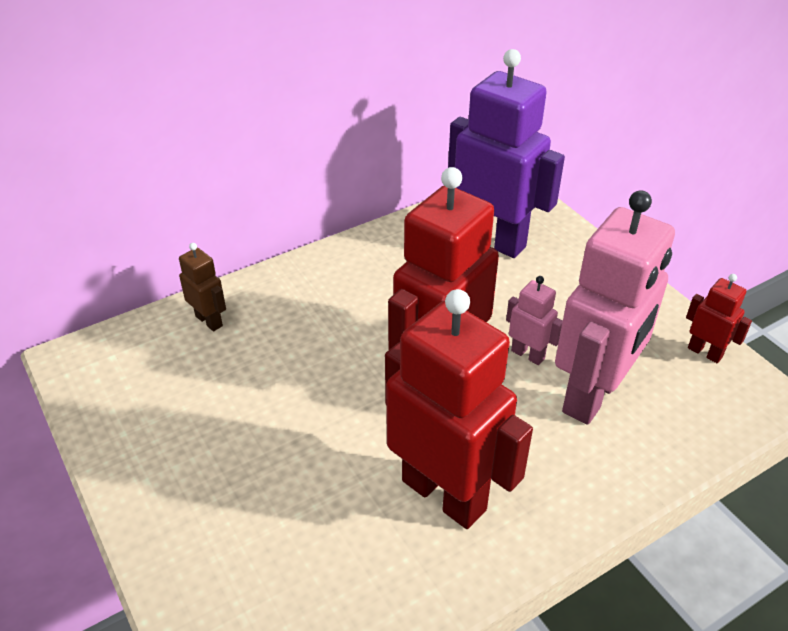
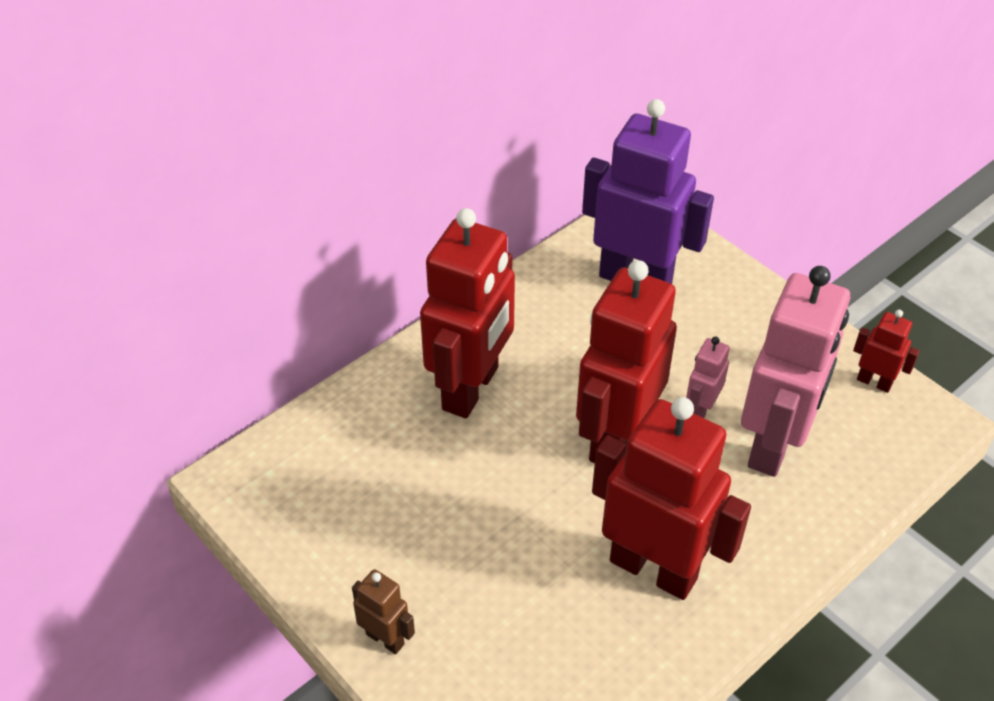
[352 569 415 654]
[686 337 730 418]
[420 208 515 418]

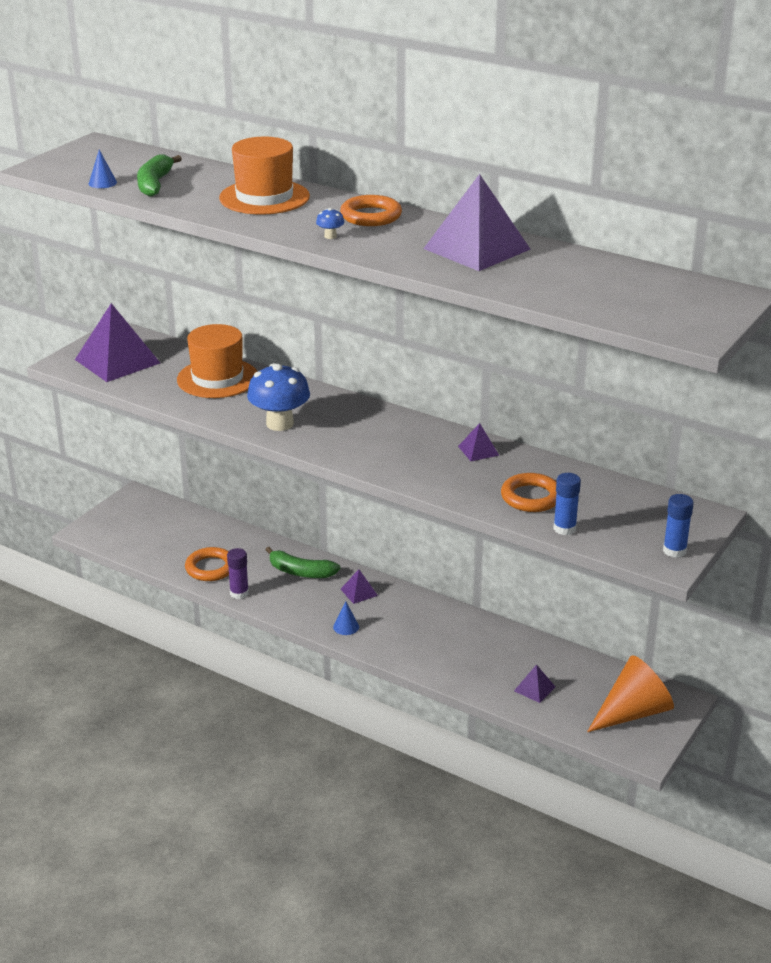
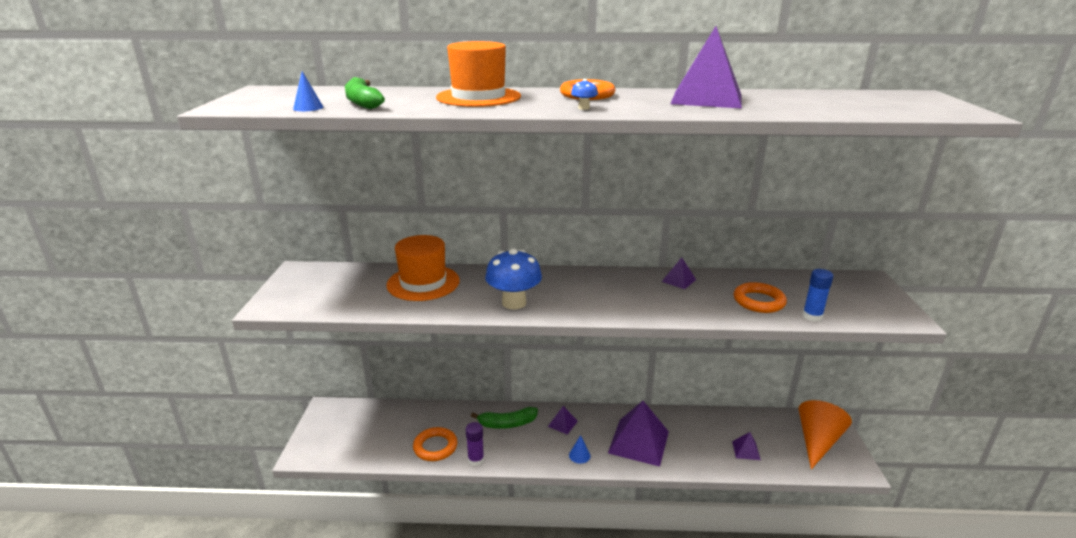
[608 401 669 467]
[663 494 694 558] (first image)

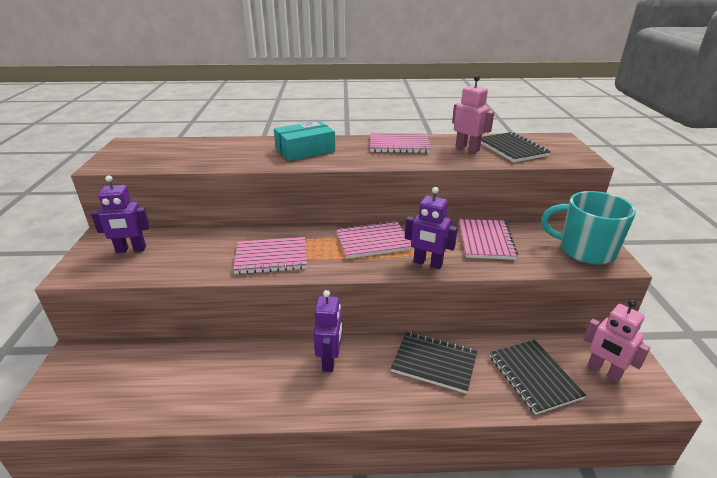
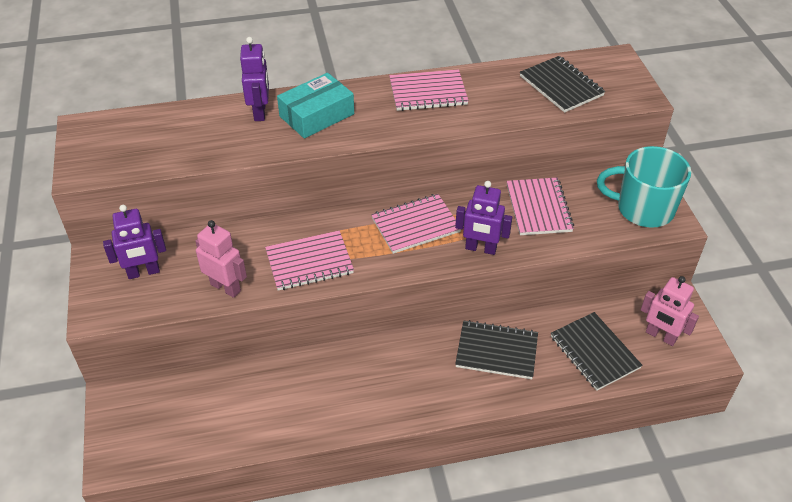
[195 220 247 298]
[240 37 269 121]

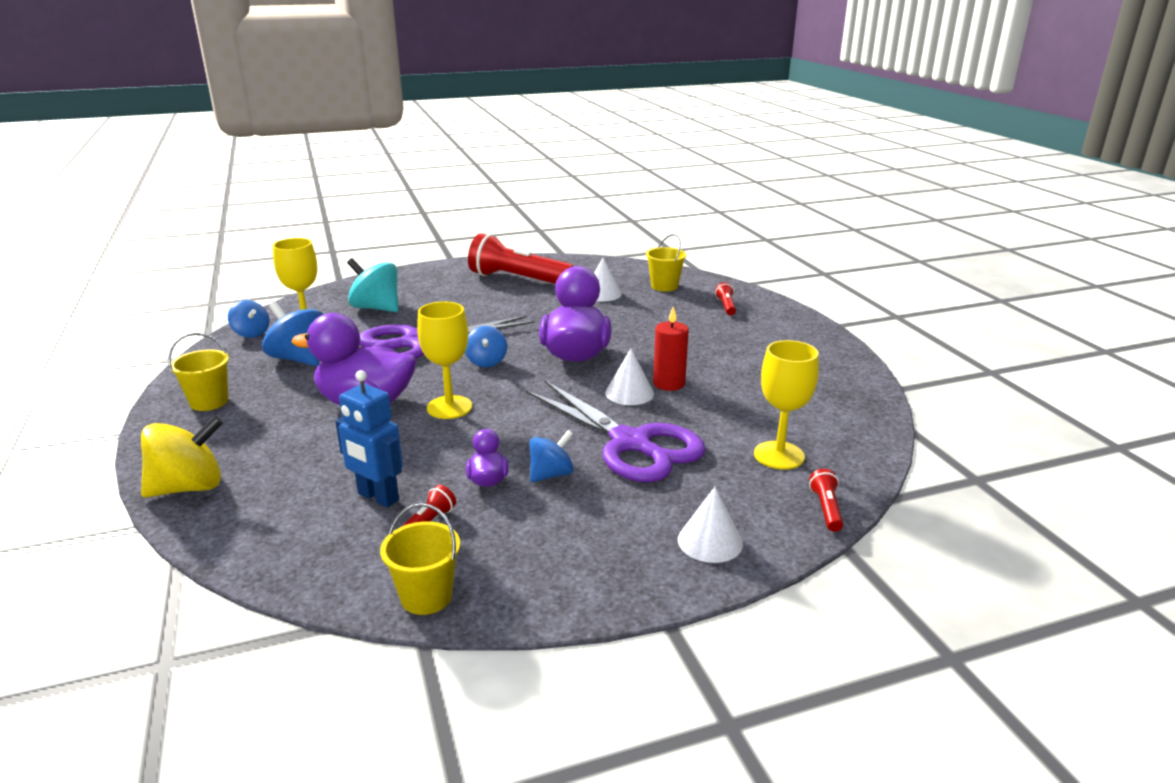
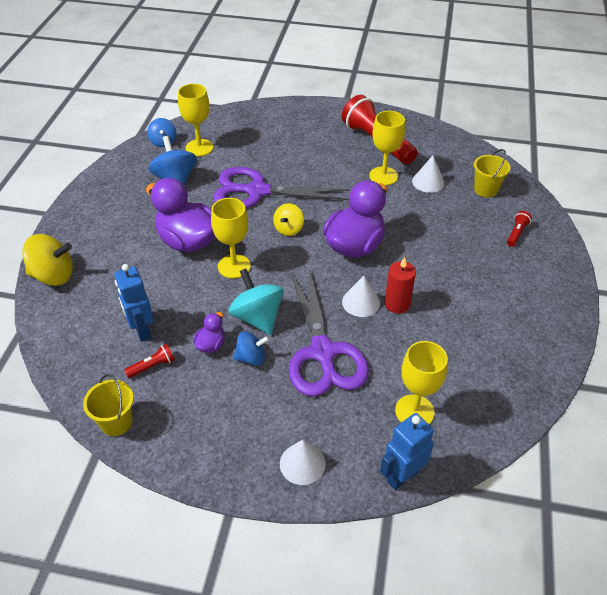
[229 269 284 335]
[273 203 304 236]
[168 333 229 411] (first image)
[380 413 434 490]
[369 111 405 185]

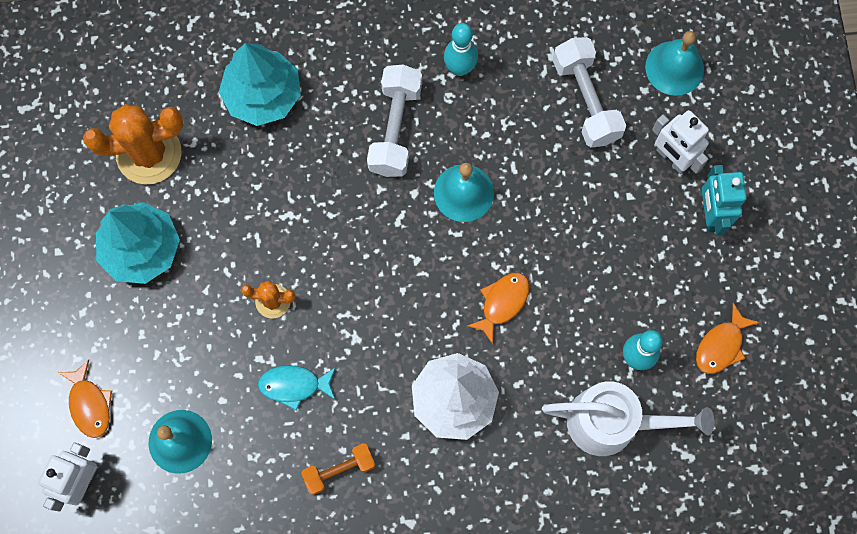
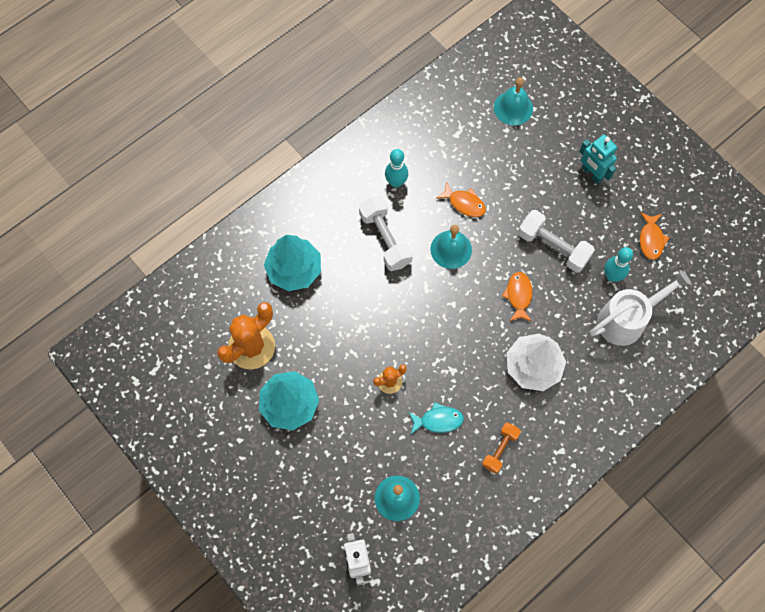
[518 210 595 273]
[652 110 709 174] (first image)
[436 181 486 217]
[408 402 464 434]

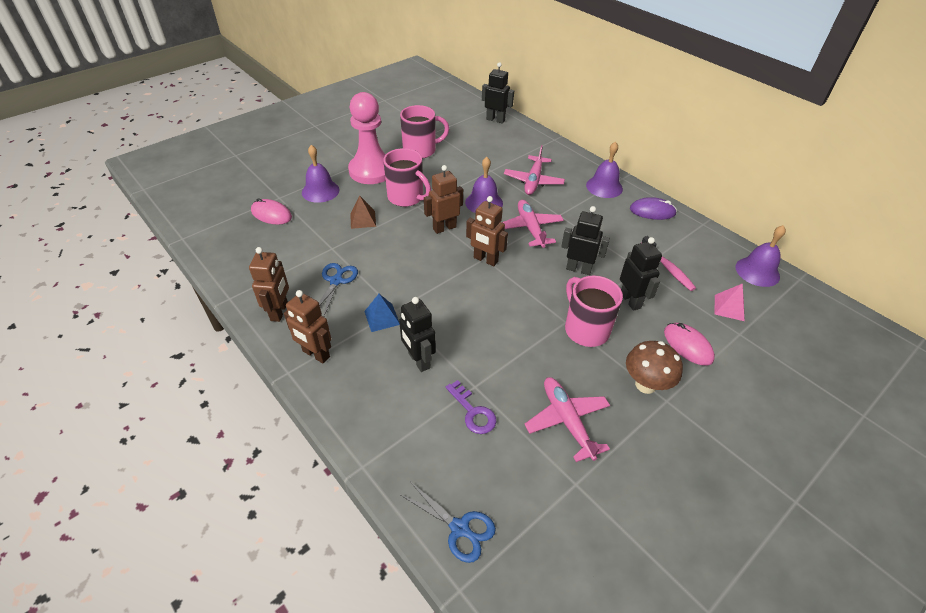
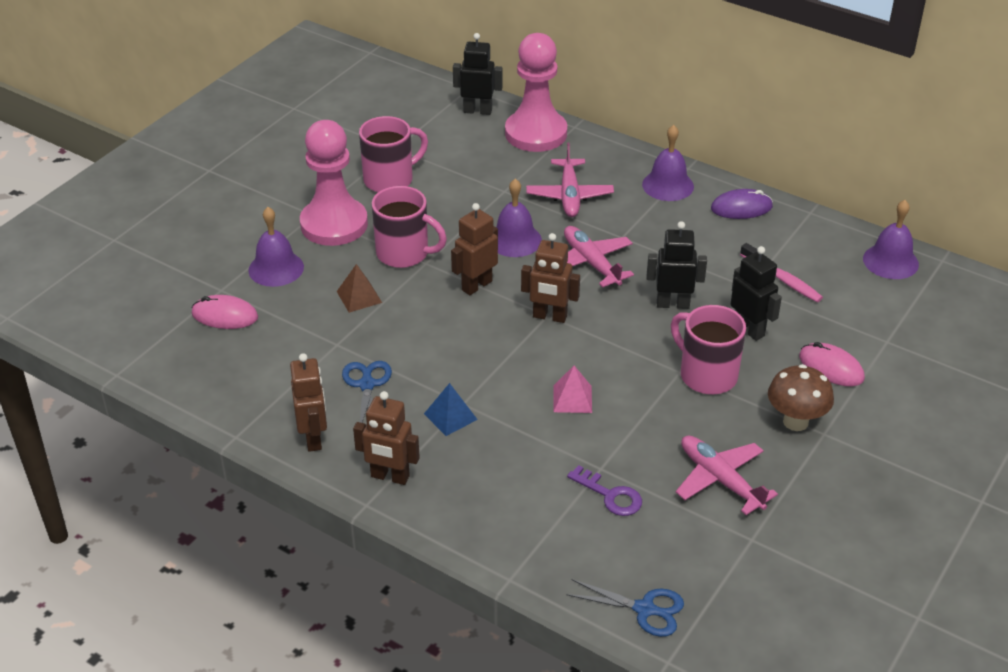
[554 366 592 413]
[399 297 436 372] (first image)
[505 33 567 152]

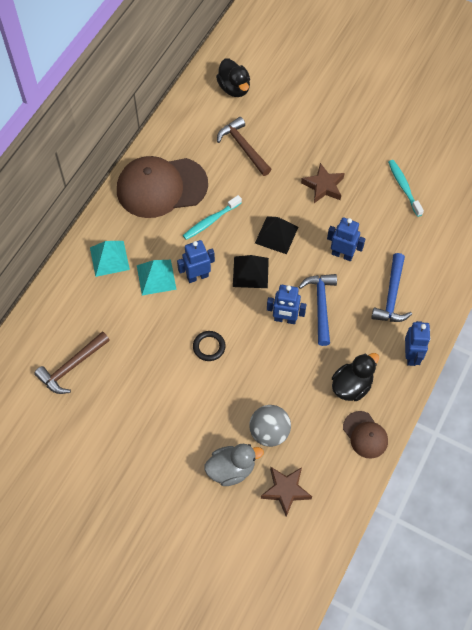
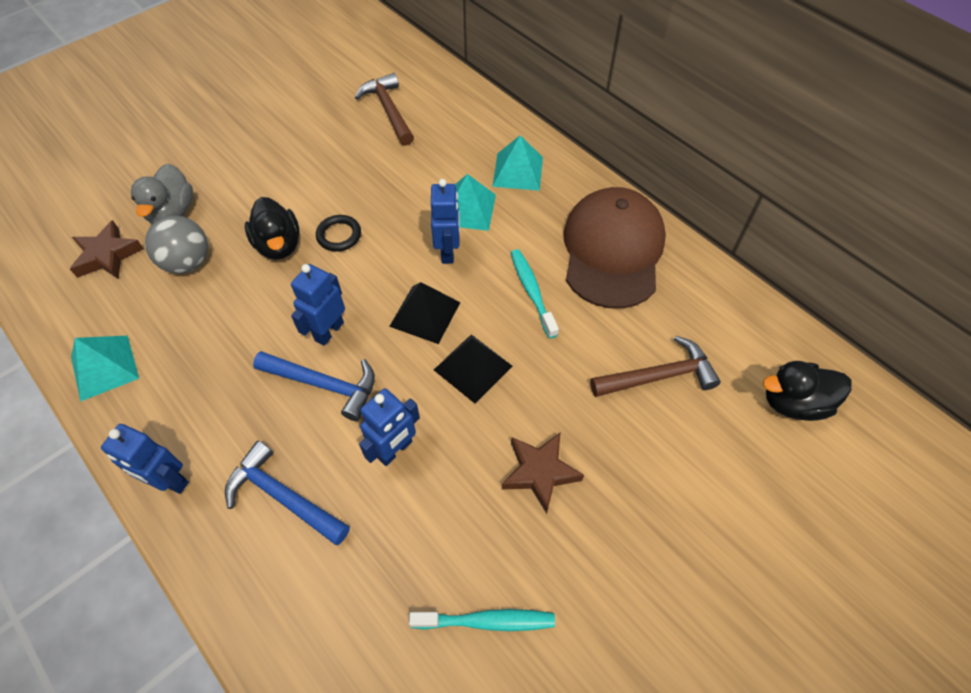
[245 197 300 260]
[71 336 139 402]

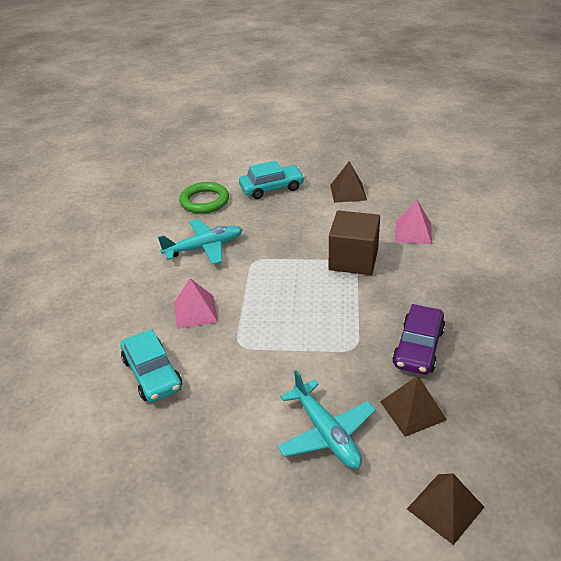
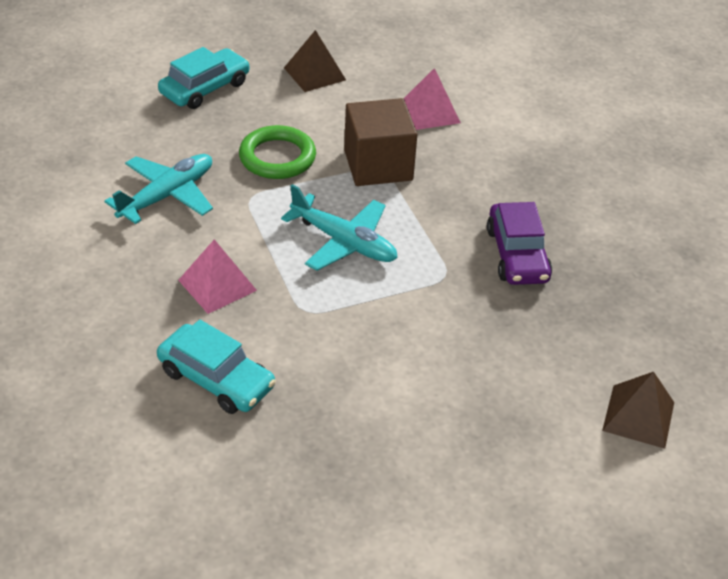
[239 125 316 179]
[281 184 397 271]
[380 376 447 437] (first image)

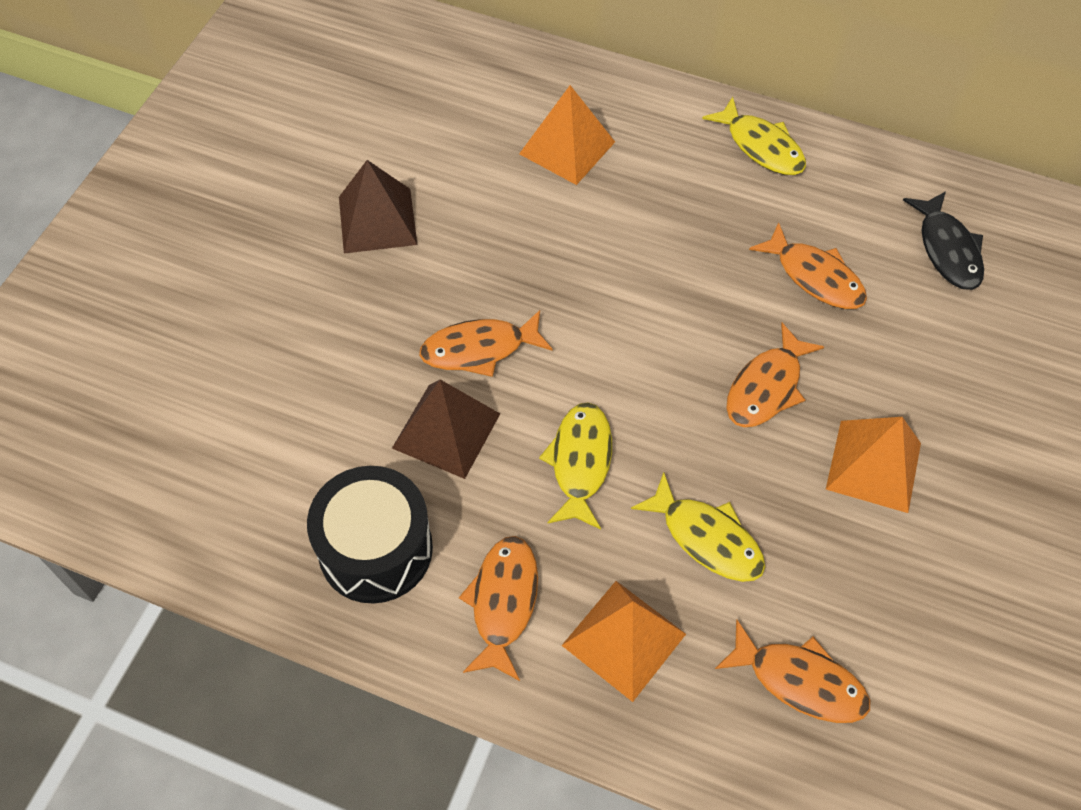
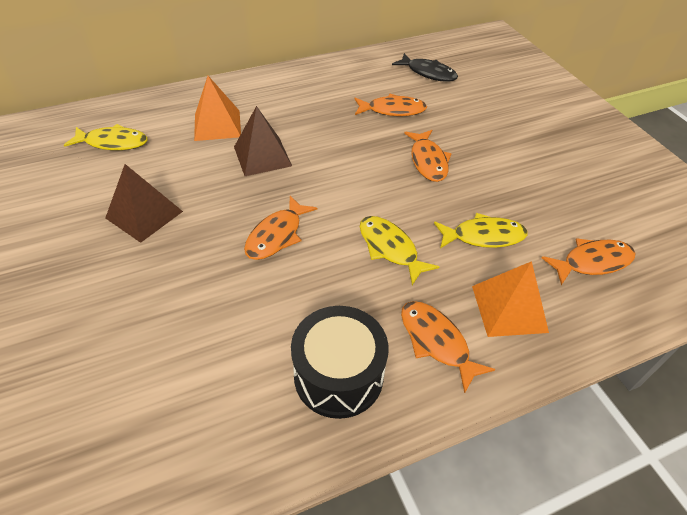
[64 124 148 150]
[234 106 292 176]
[826 417 921 513] (first image)

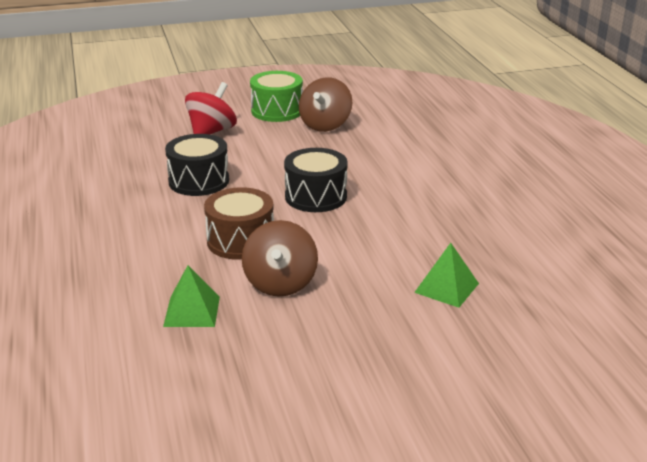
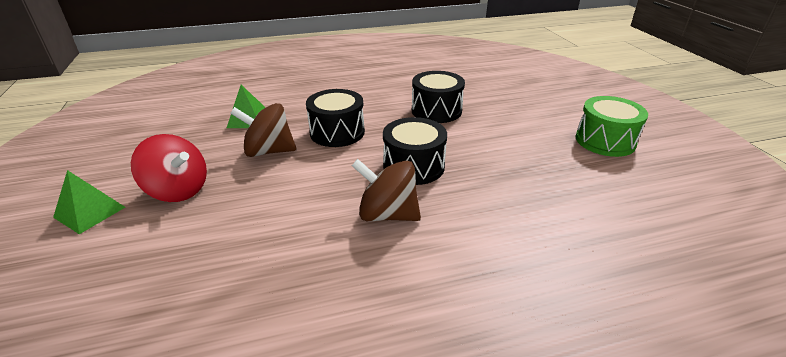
[352 159 421 221]
[131 134 207 202]
[306 89 365 147]
[53 170 125 234]

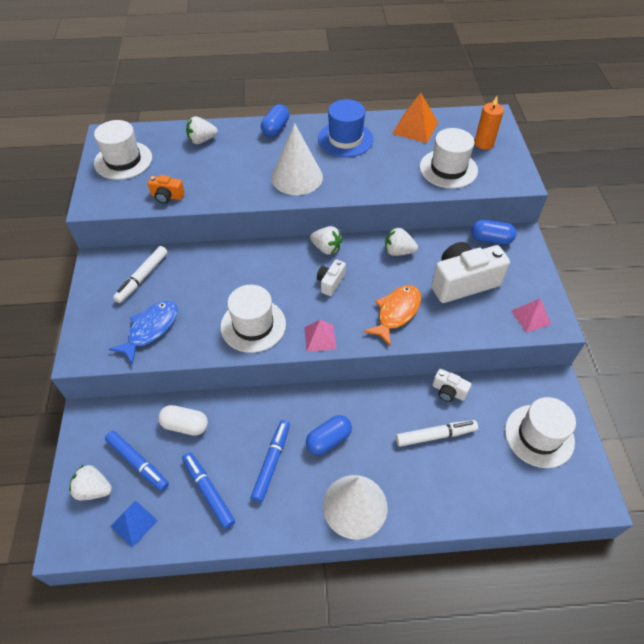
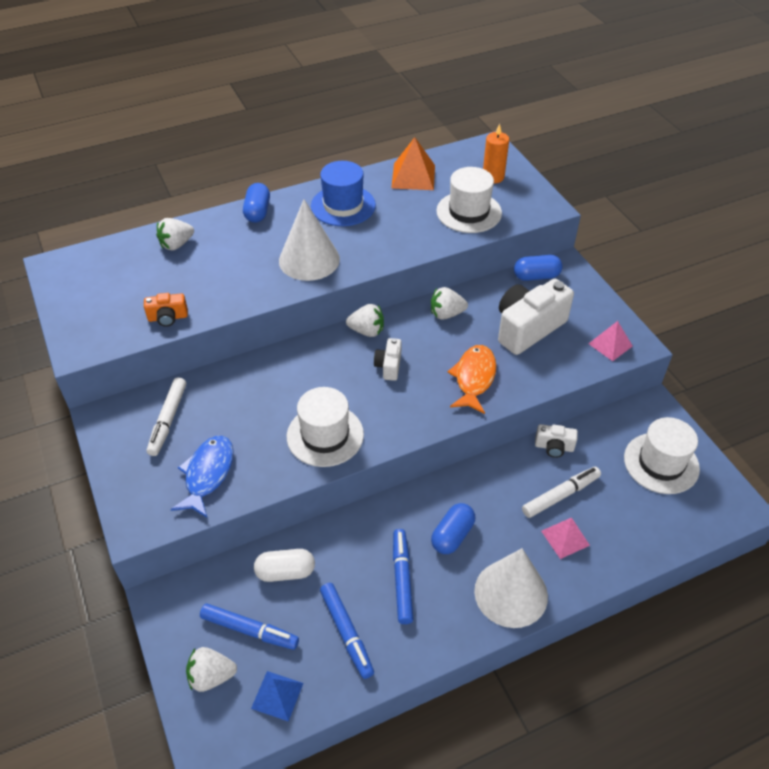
[94 120 152 180] (first image)
[541 518 590 559]
[320 583 374 679]

